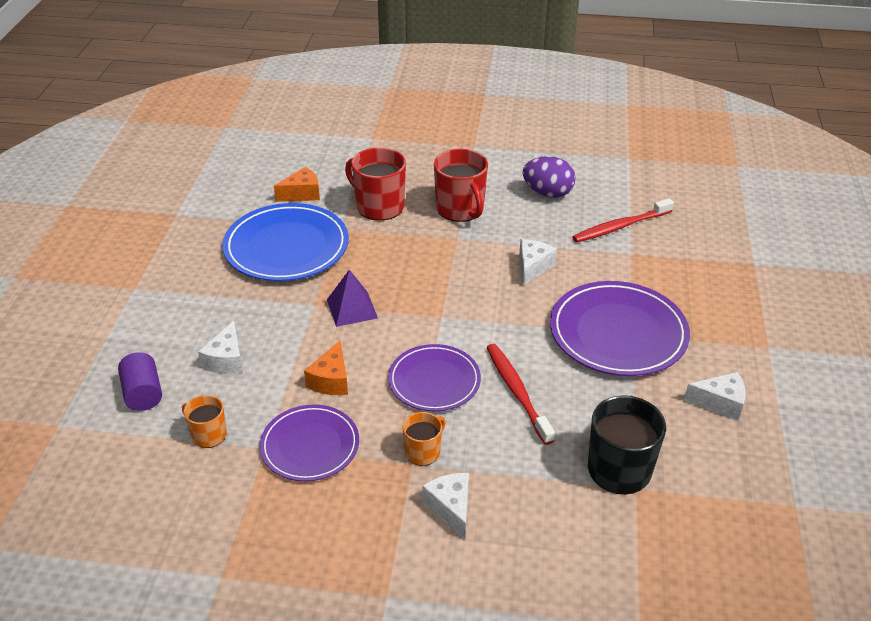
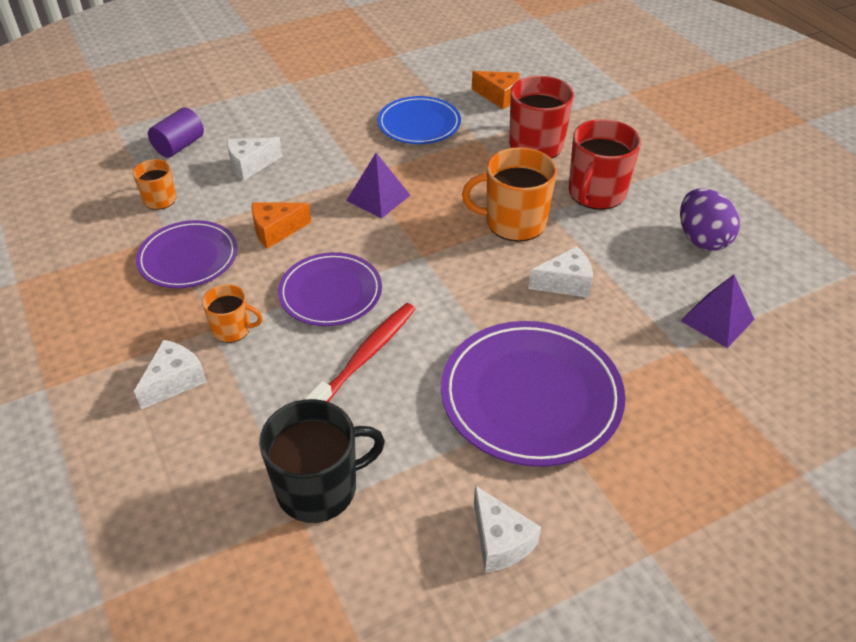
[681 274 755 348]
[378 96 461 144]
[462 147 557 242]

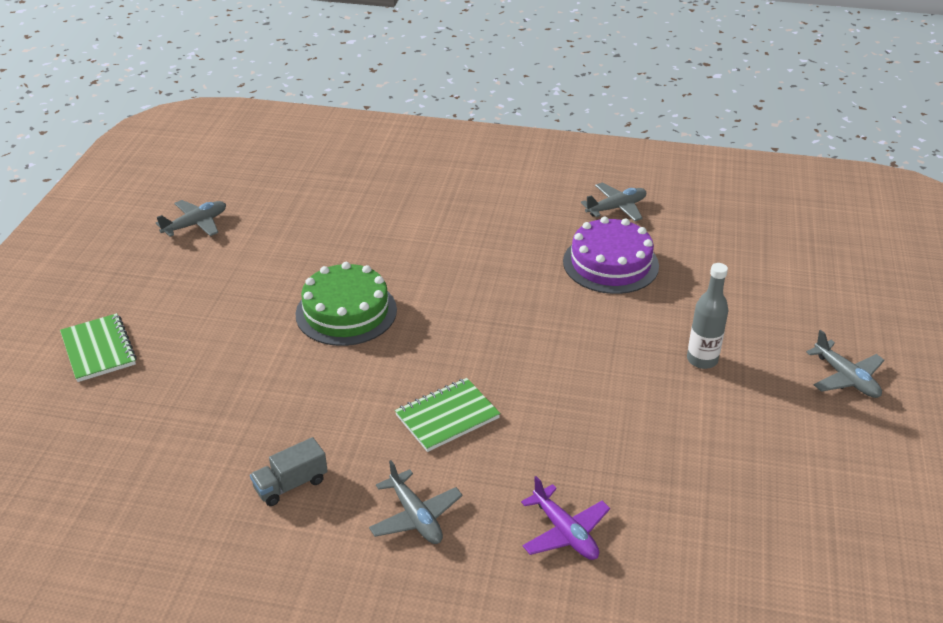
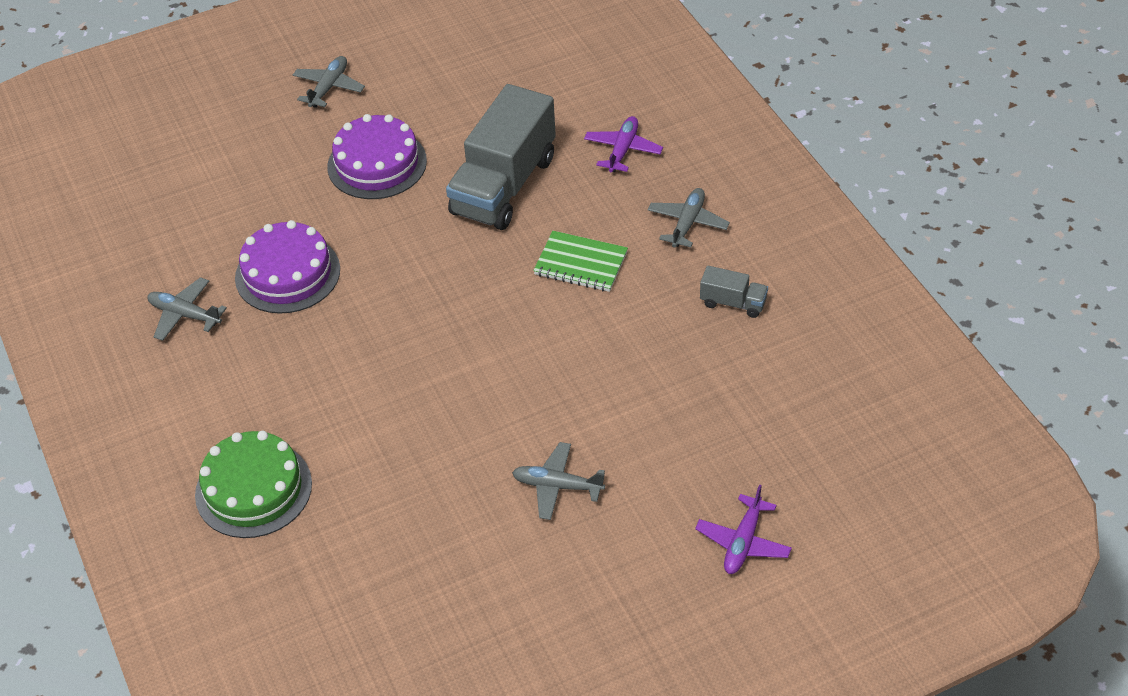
[512 442 605 520]
[195 431 312 538]
[327 114 427 199]
[695 484 792 574]
[446 84 556 230]

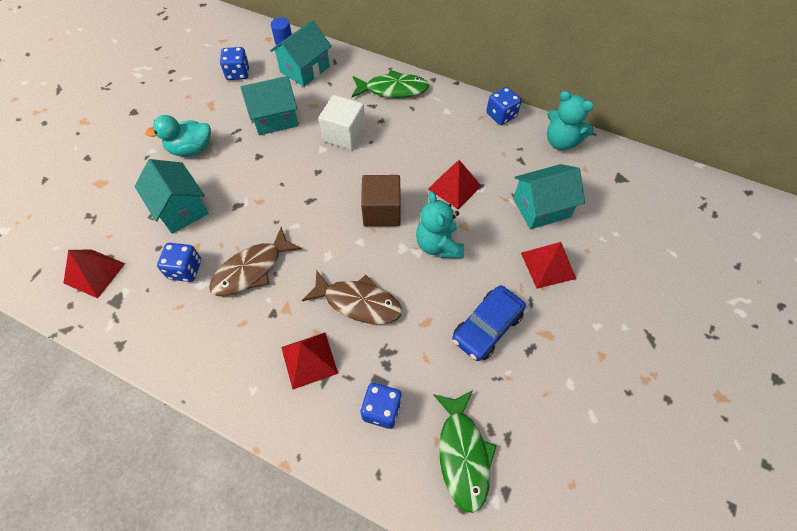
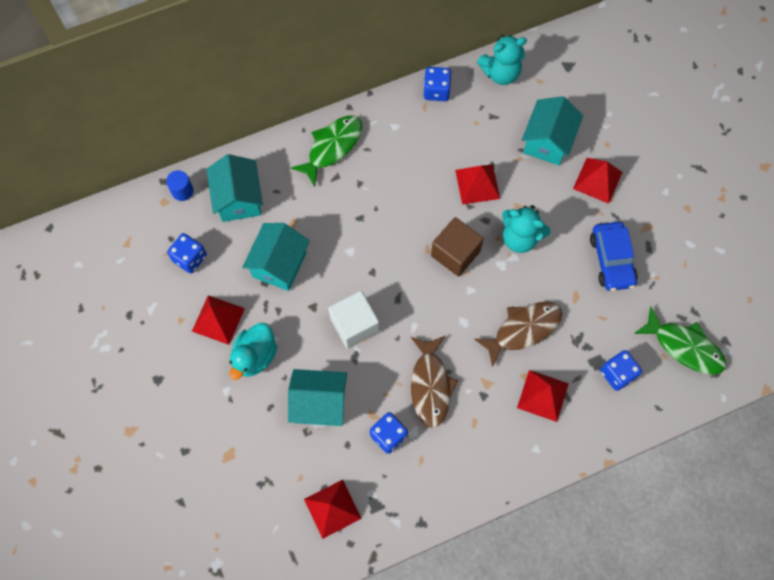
[328 291 379 349]
[192 295 245 345]

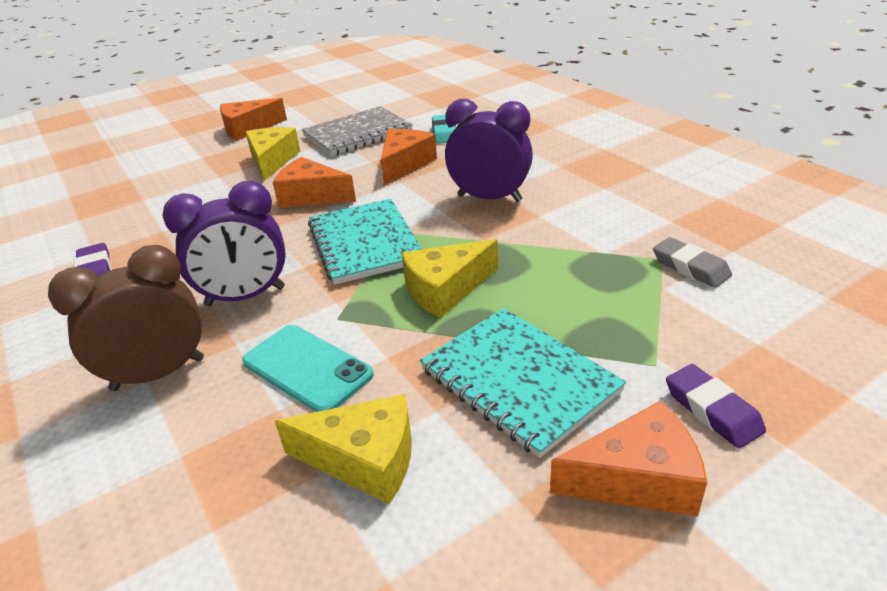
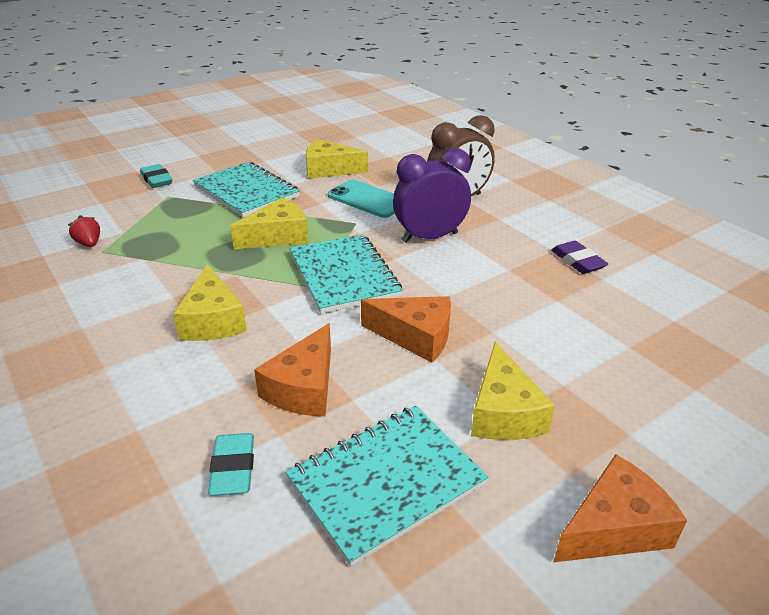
[173 264 247 341]
[286 406 488 567]
[68 215 100 247]
[140 164 172 188]
[550 401 707 516] (first image)

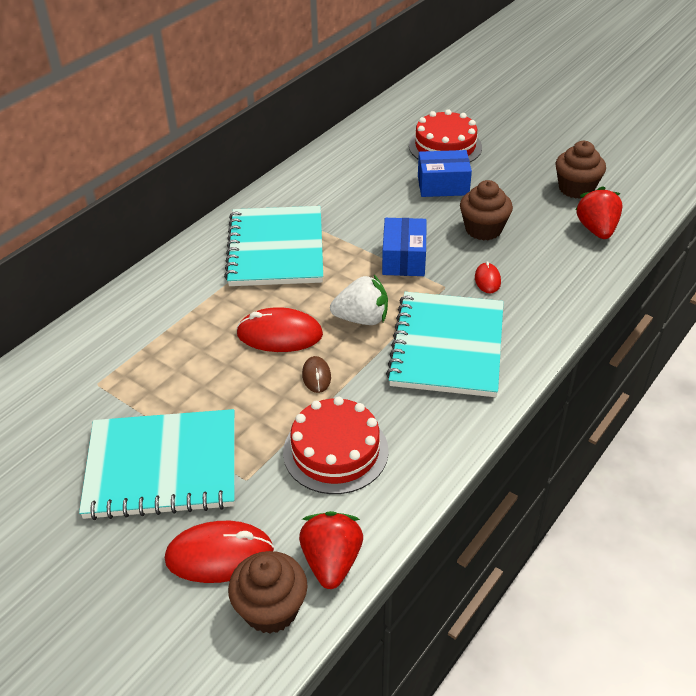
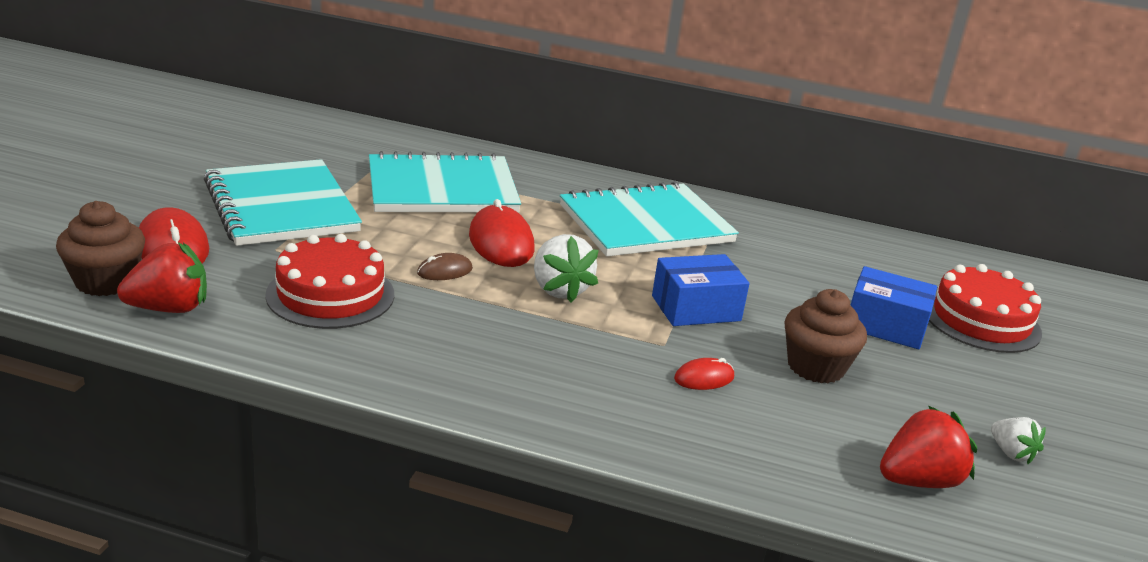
[991 417 1046 464]
[850 266 937 349]
[369 151 521 213]

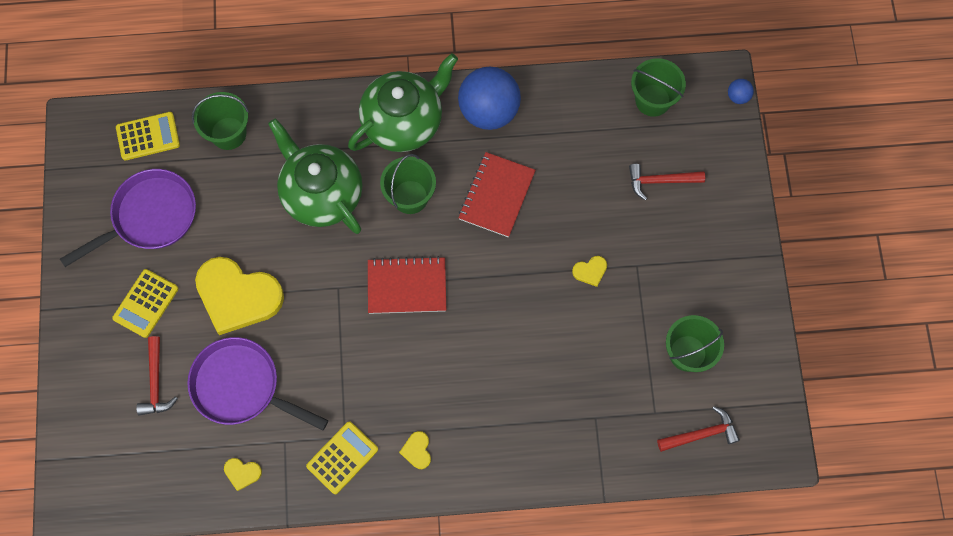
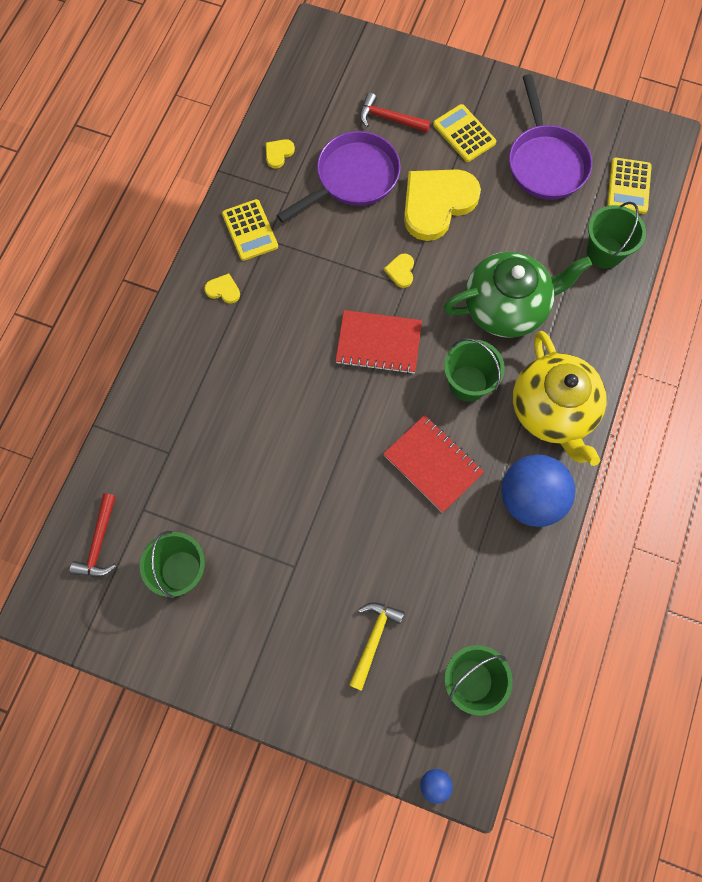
[513 331 606 466]
[349 602 405 691]
[336 310 422 374]
[384 254 414 288]

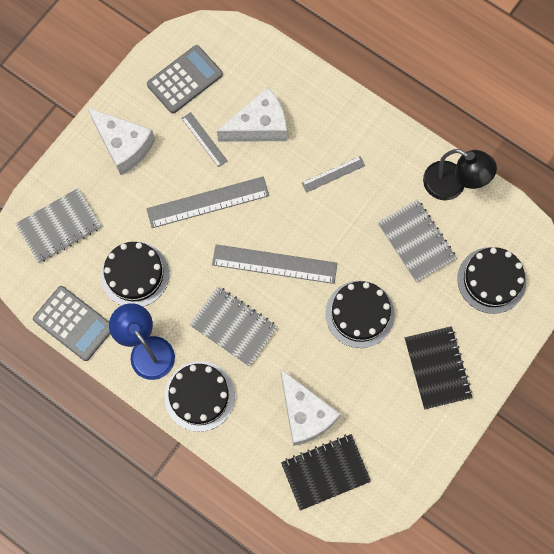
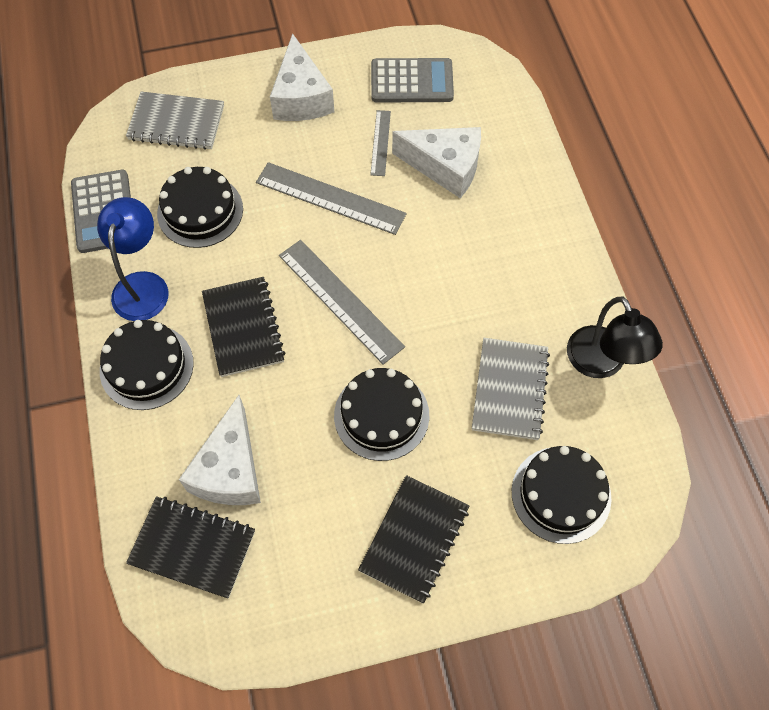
[302 156 365 193] (first image)
[202 277 285 377]

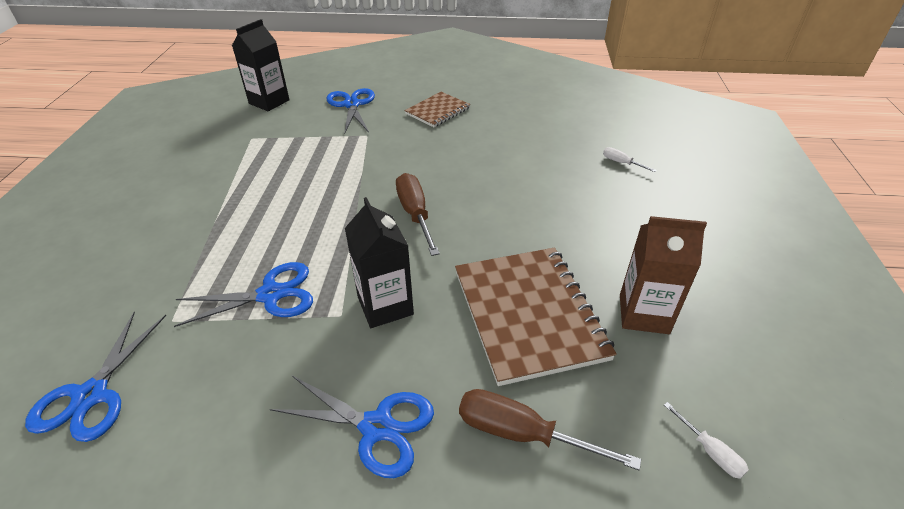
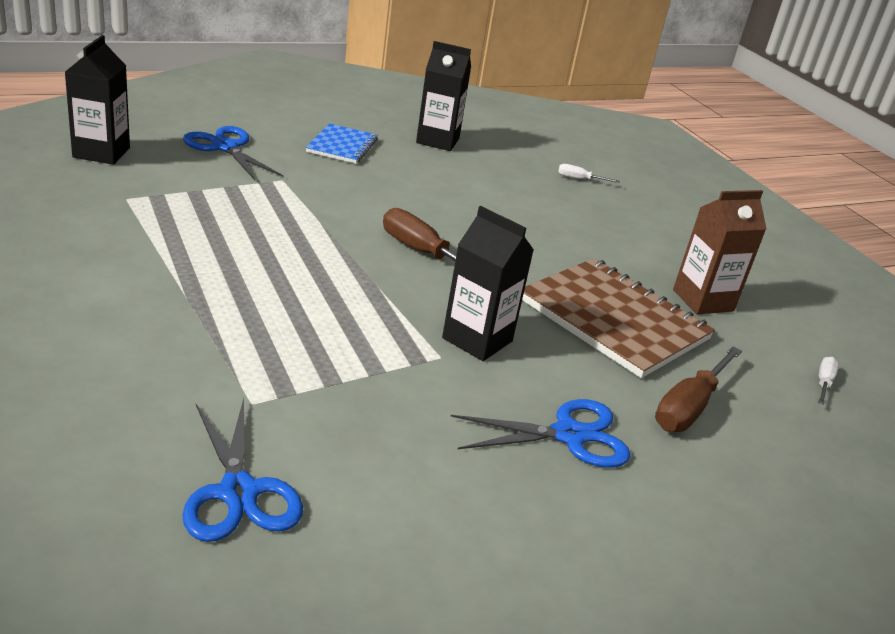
[306 123 378 164]
[174 262 313 327] (first image)
[655 346 742 432]
[818 357 839 405]
[416 41 471 151]

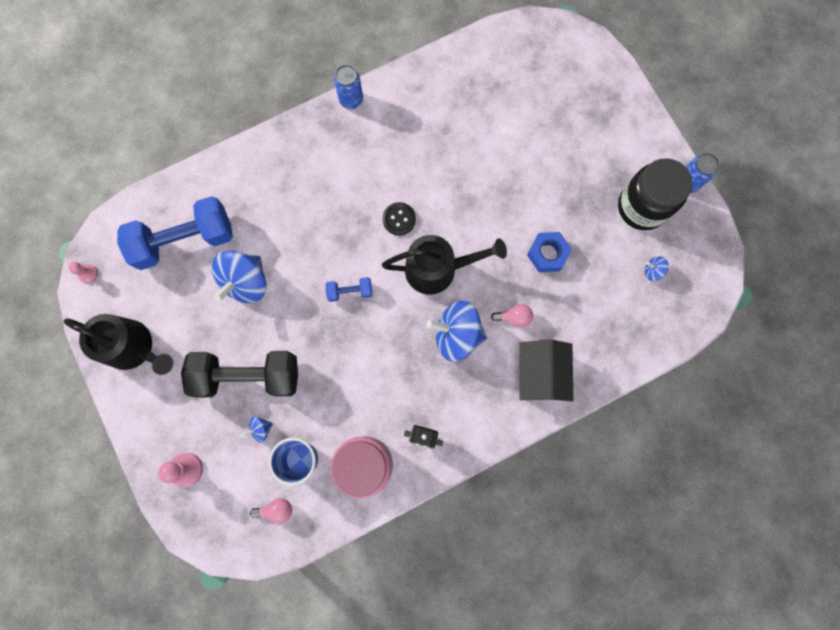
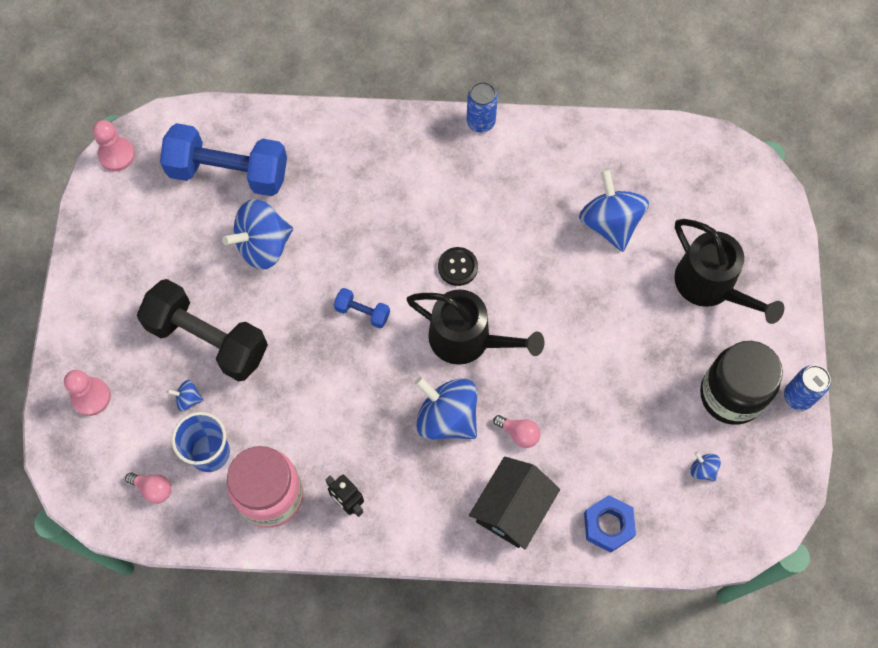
[584 495 636 553]
[93 120 135 171]
[674 219 784 324]
[579 169 649 252]

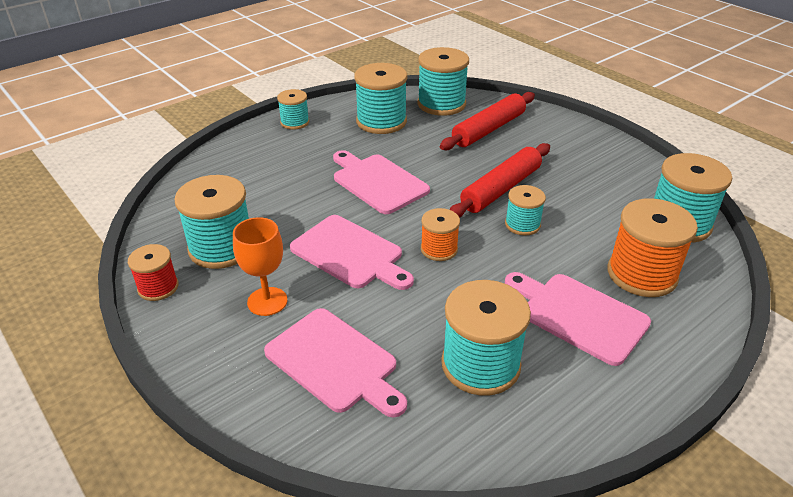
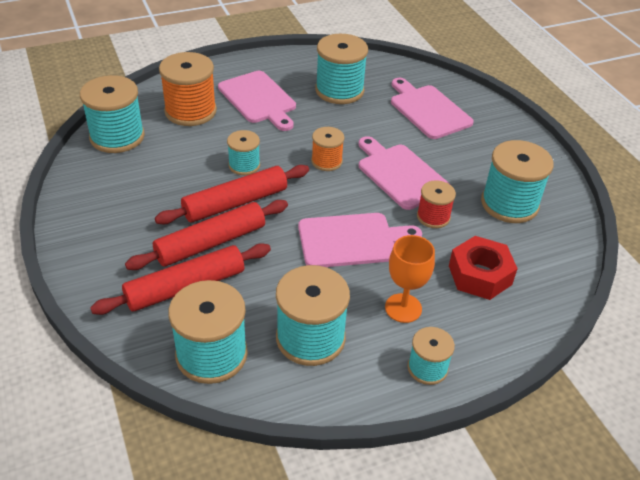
[298 213 422 267]
[385 235 435 323]
[417 180 456 228]
[125 200 288 270]
[449 236 518 300]

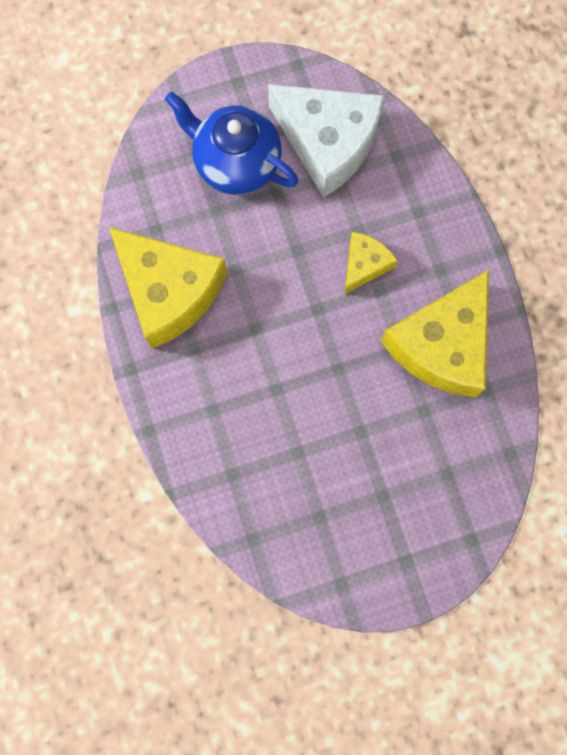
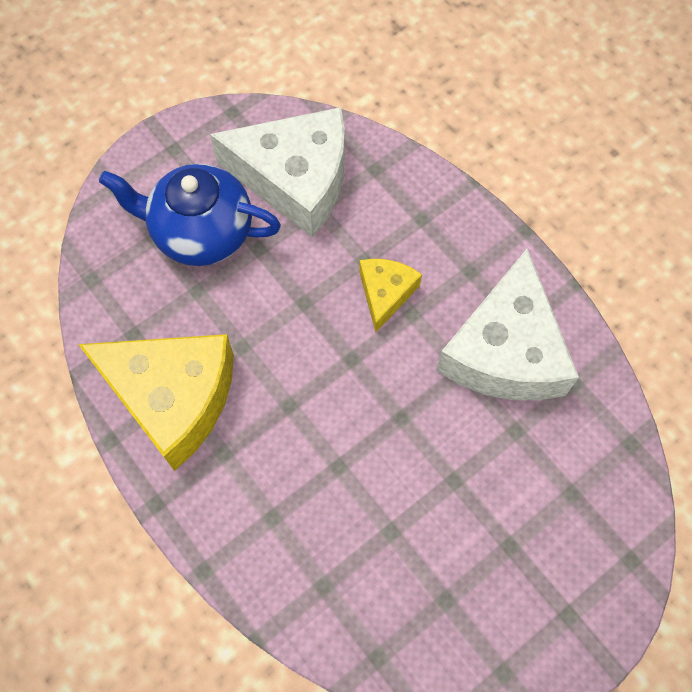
[436 248 579 400]

